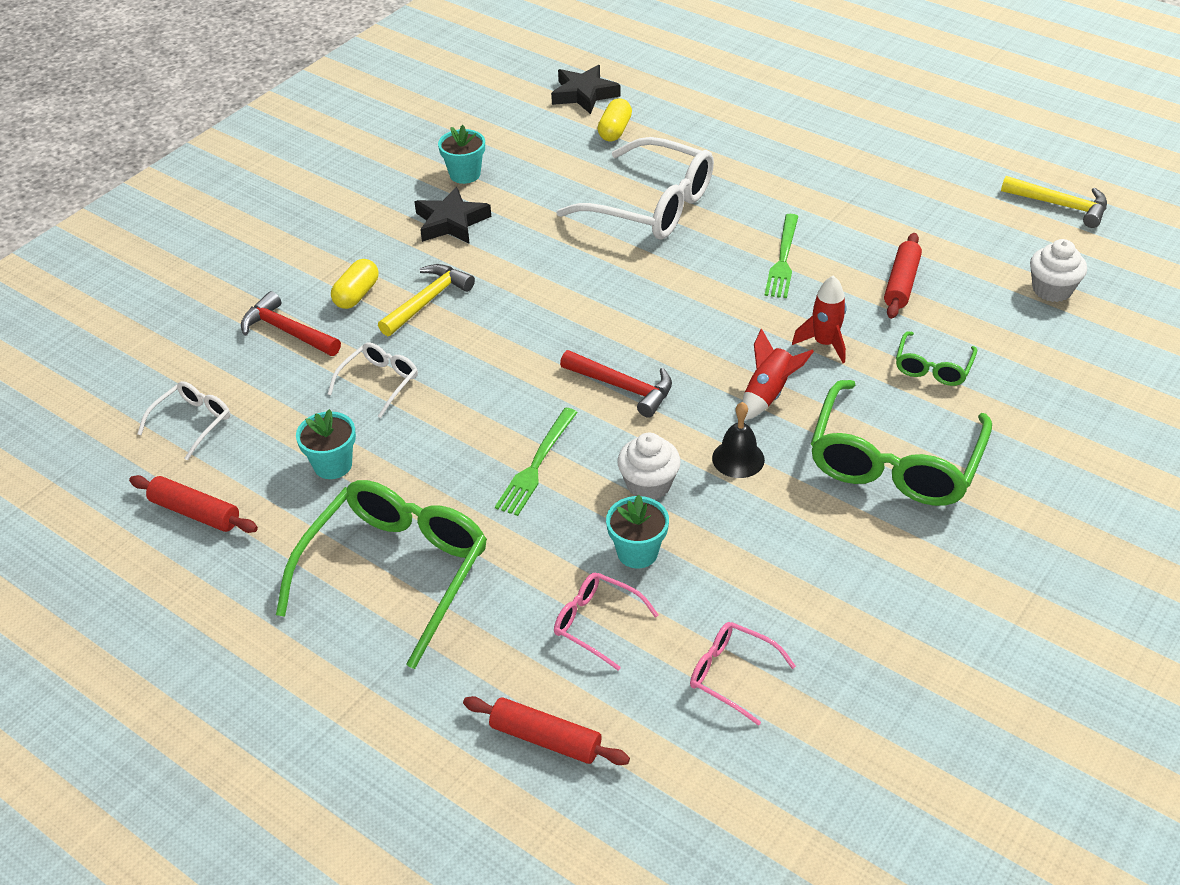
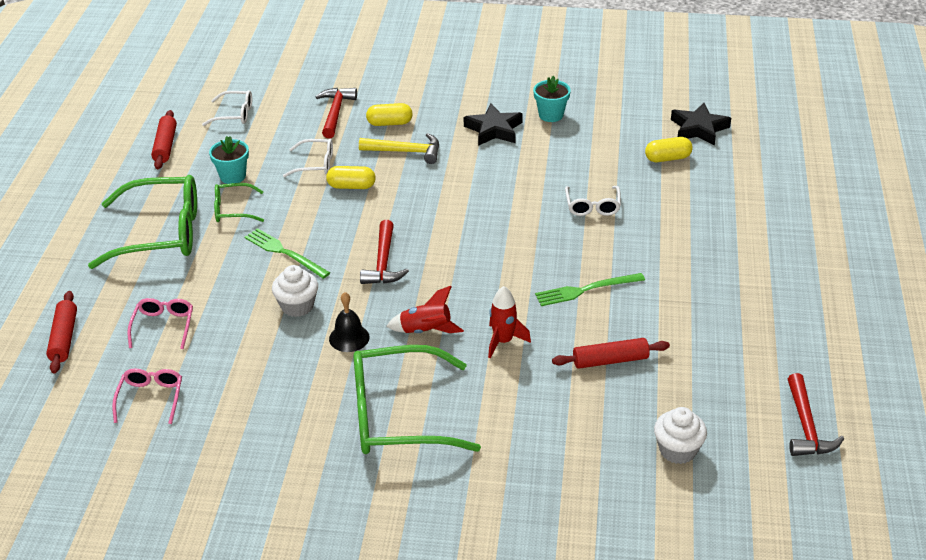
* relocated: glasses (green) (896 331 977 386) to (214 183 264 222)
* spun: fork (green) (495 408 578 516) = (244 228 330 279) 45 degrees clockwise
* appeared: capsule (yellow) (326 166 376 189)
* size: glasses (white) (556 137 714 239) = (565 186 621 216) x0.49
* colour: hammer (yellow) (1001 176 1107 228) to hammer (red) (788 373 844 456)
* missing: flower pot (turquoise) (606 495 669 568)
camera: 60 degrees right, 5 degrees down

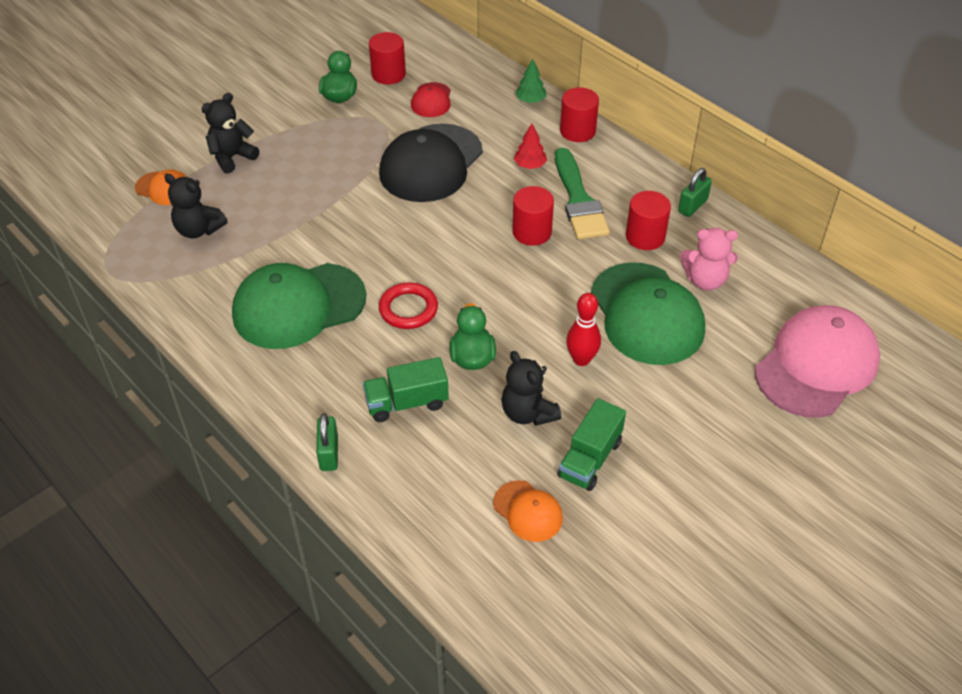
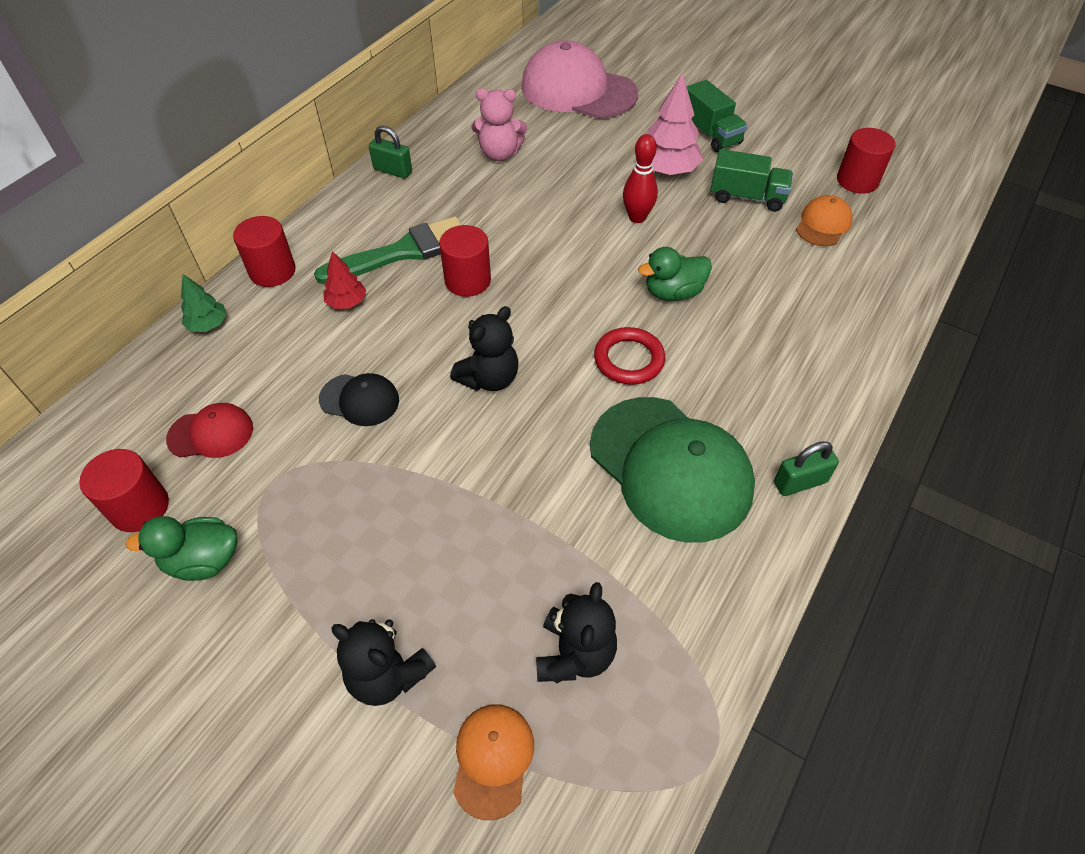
* size: cap (black) (379 124 483 202) = (319 373 399 426) x0.48
* relocated: teddy bear (black) (501 351 561 426) to (450 306 518 391)
* spun: teddy bear (pink) (680 228 738 290) = (472 88 528 161) 105 degrees clockwise
* appeared: tree (pink) (648 73 703 175)
* relocated: truck (green) (363 357 449 422) to (686 80 748 152)
* relocated: padlock (green) (316 413 338 471) to (774 441 839 496)
* relocated: cylinder (red) (626 191 671 250) to (837 128 895 194)
* missing: cap (green) (591 262 705 365)
camera: 105 degrees left, 5 degrees up

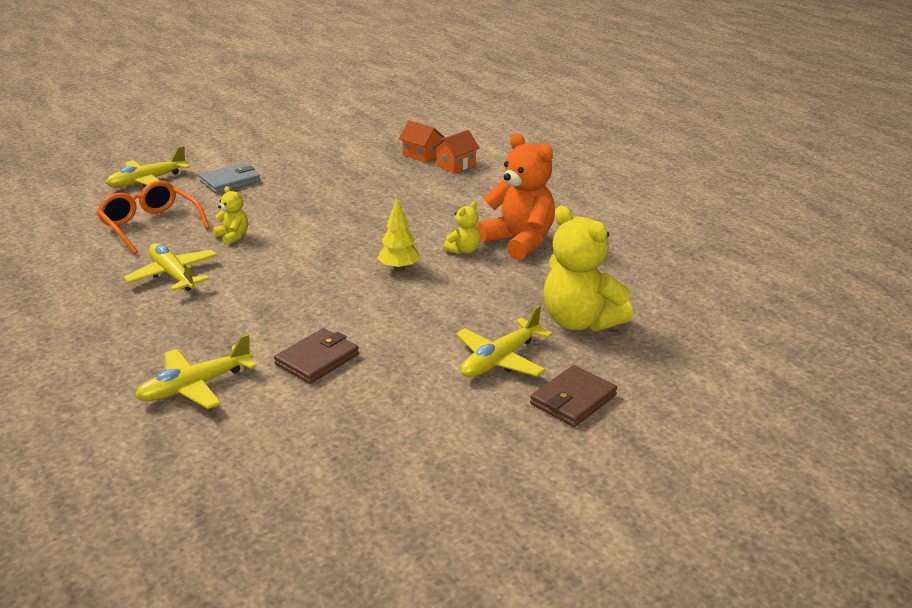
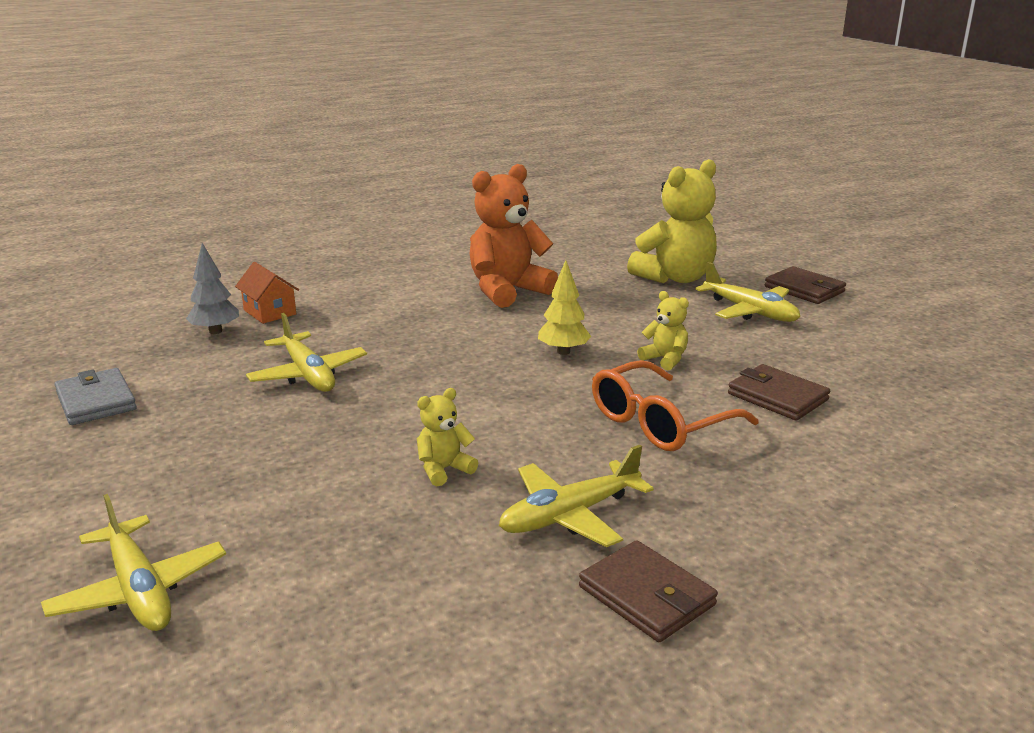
* relocated: wallet (grey) (199 163 260 194) to (54 368 137 425)
* exchanged: house (orange) (399 120 445 162) to tree (grey) (186 243 239 334)
* relocated: plane (yellow) (135 334 257 409) to (246 313 367 392)
* appeared: wallet (brown) (579 540 718 642)
* relocated: glasses (orange) (97 181 210 254) to (592 360 759 451)
* relocated: teddy bear (yellow) (443 201 481 254) to (637 291 689 370)
camera: 85 degrees left, 5 degrees down

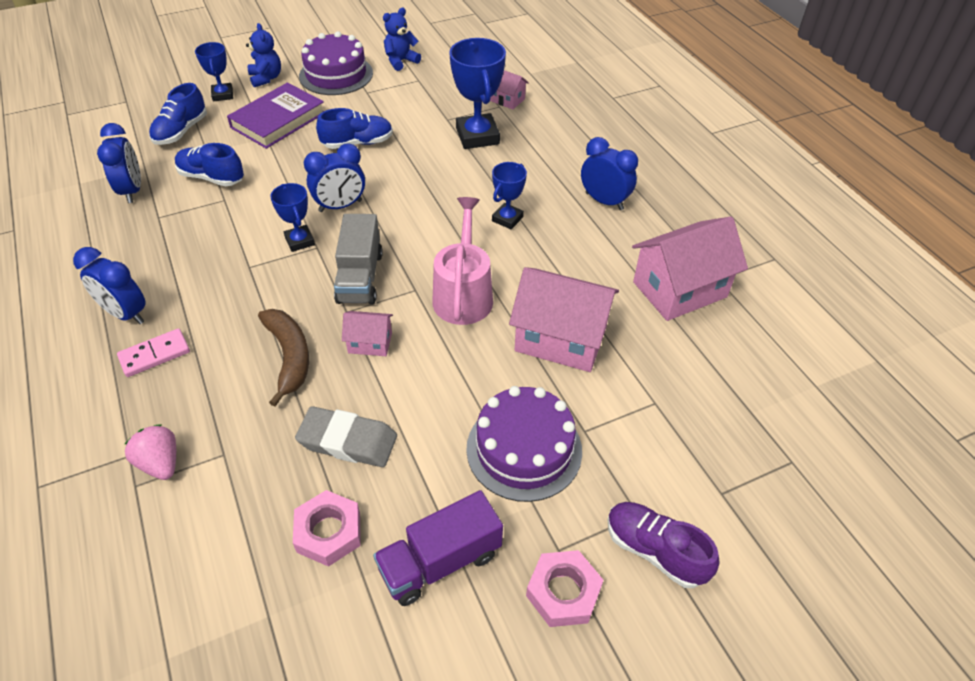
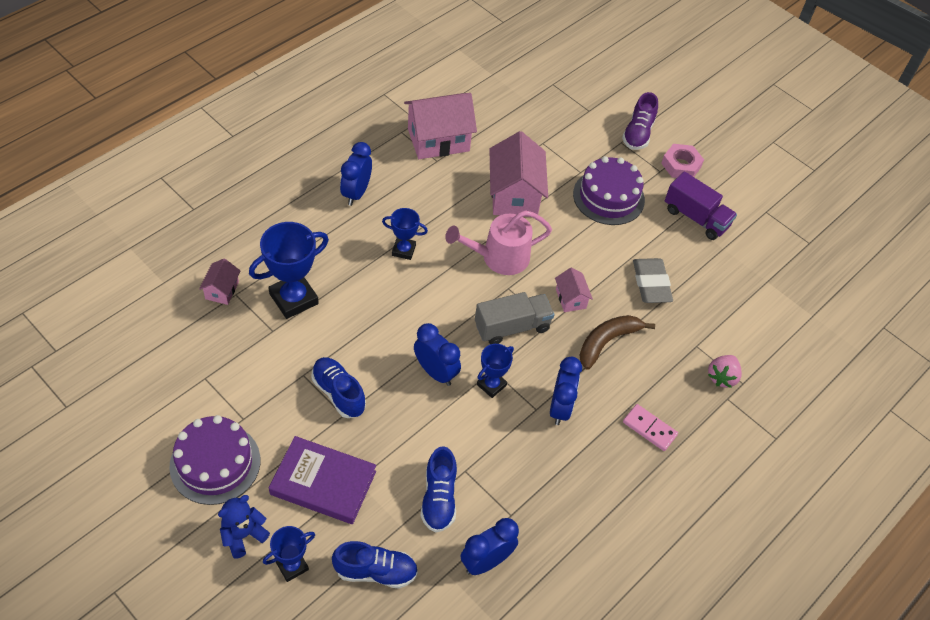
* spun: house (pink) (632 216 748 321) = (404 93 477 159) 60 degrees counterclockwise
* relocated: clock (blue) (73 247 146 324) to (550 357 582 425)
* missing: nut (pink) (293 490 361 567)
* missing: teddy bear (blue) (383 8 421 71)
camera: 115 degrees left, 5 degrees up

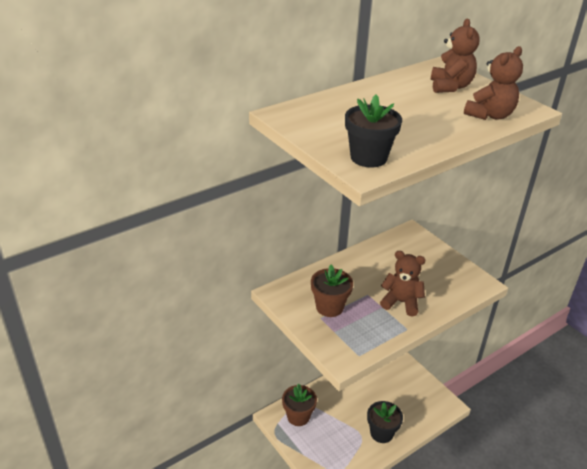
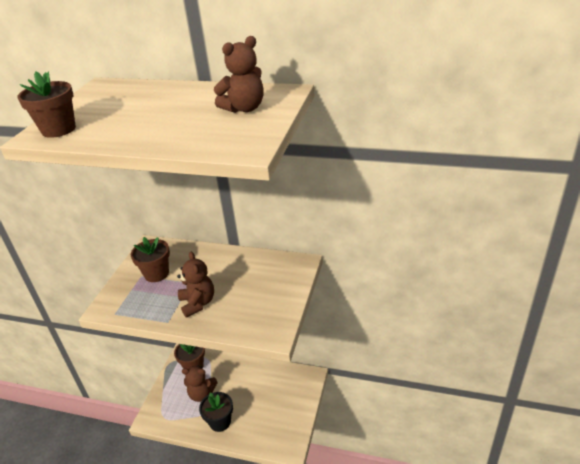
* colour: flower pot (black) (345 95 402 168) to flower pot (brown) (17 71 76 138)
* relocated: teddy bear (brown) (464 46 523 120) to (182 365 218 402)
camera: 55 degrees right, 0 degrees up

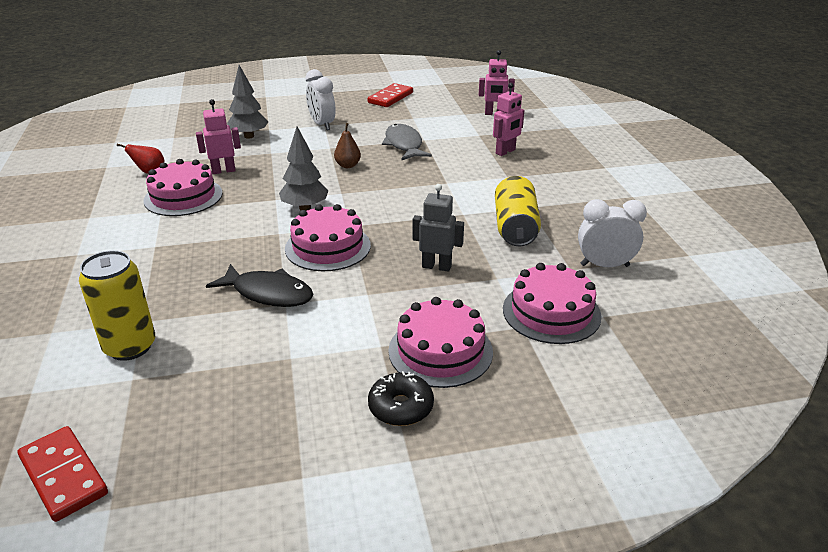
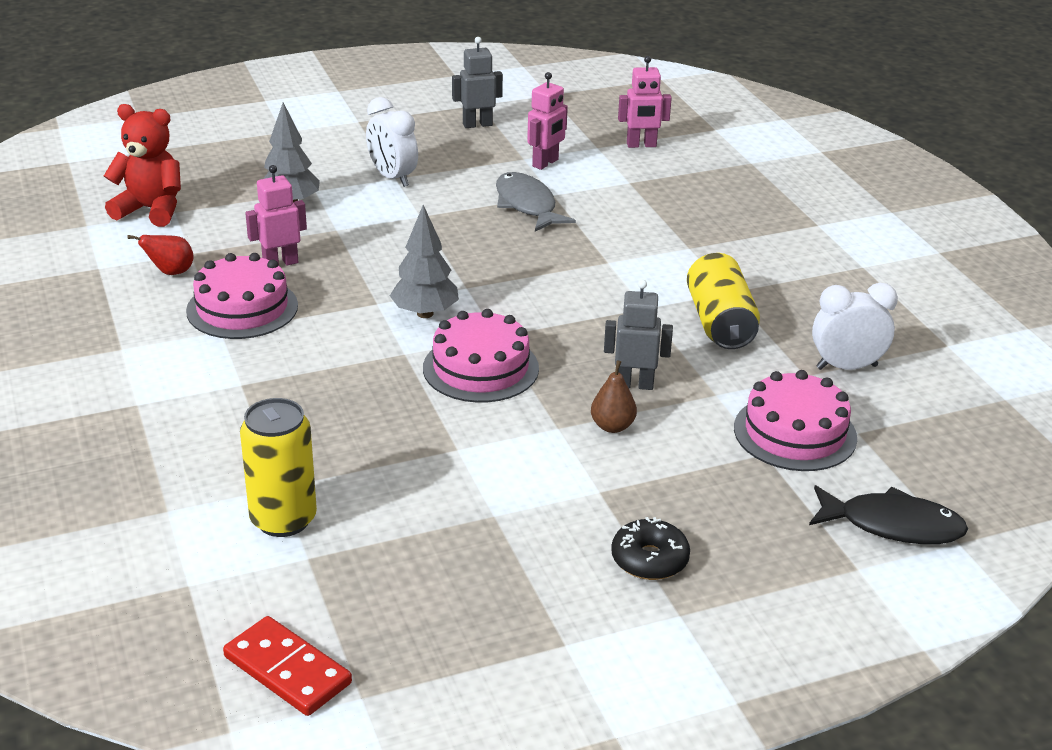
* appeared: teddy bear (red) (104 104 181 227)
* exchanged: domino (red) (368 83 413 107) to robot (grey) (452 37 503 128)
* relocated: robot (pink) (493 83 525 156) to (527 72 568 170)
* relocated: pear (brown) (334 123 361 168) to (591 360 637 433)
* relocated: fish (black) (206 264 313 307) to (809 485 968 544)
* missing: cake (pink) (388 297 493 388)
camera: 10 degrees left, 0 degrees up

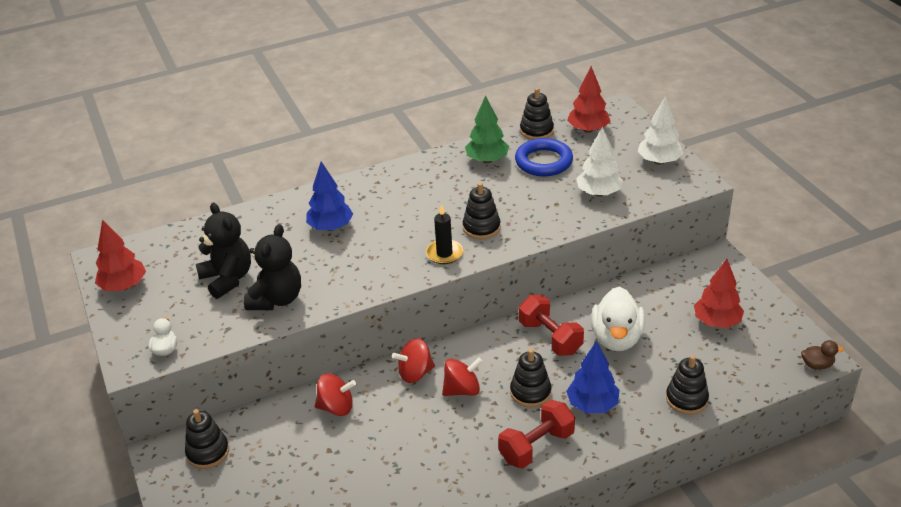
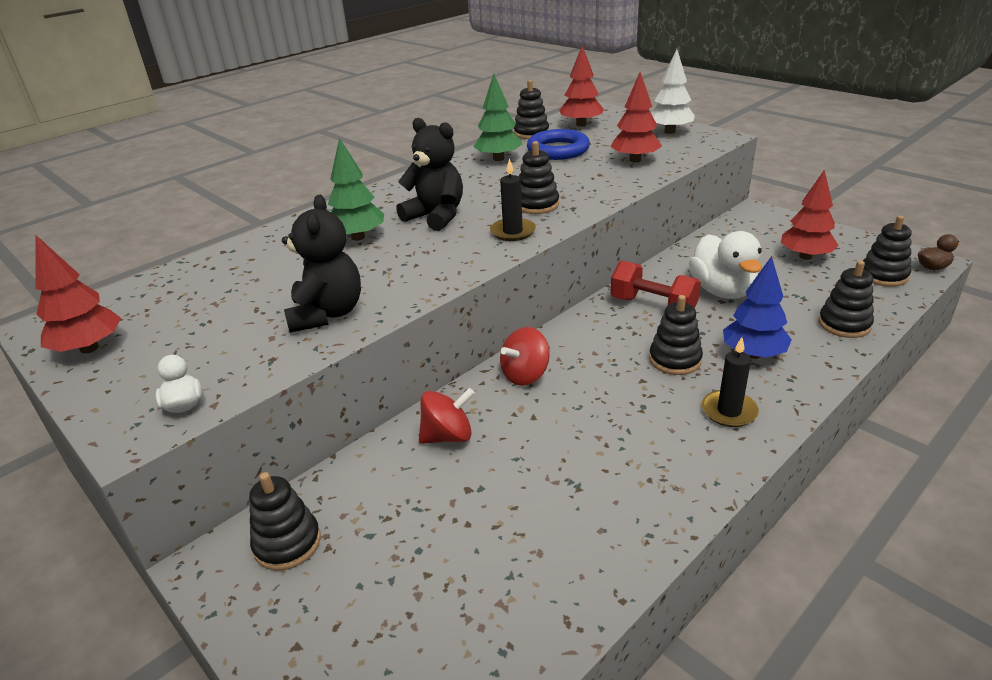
* colour: tree (blue) (306 162 353 231) to tree (green) (328 138 384 241)
* relocated: teddy bear (black) (196 203 251 299) to (396 118 463 231)
* colour: tree (white) (576 127 623 197) to tree (red) (610 72 662 163)
* exchanged: dumbbell (red) (498 400 575 469) to candle (black) (702 337 759 427)
* appeared: stacking toy (black) (863 215 912 287)
* missing: spinning top (red) (442 357 483 396)
camera: 20 degrees left, 5 degrees down

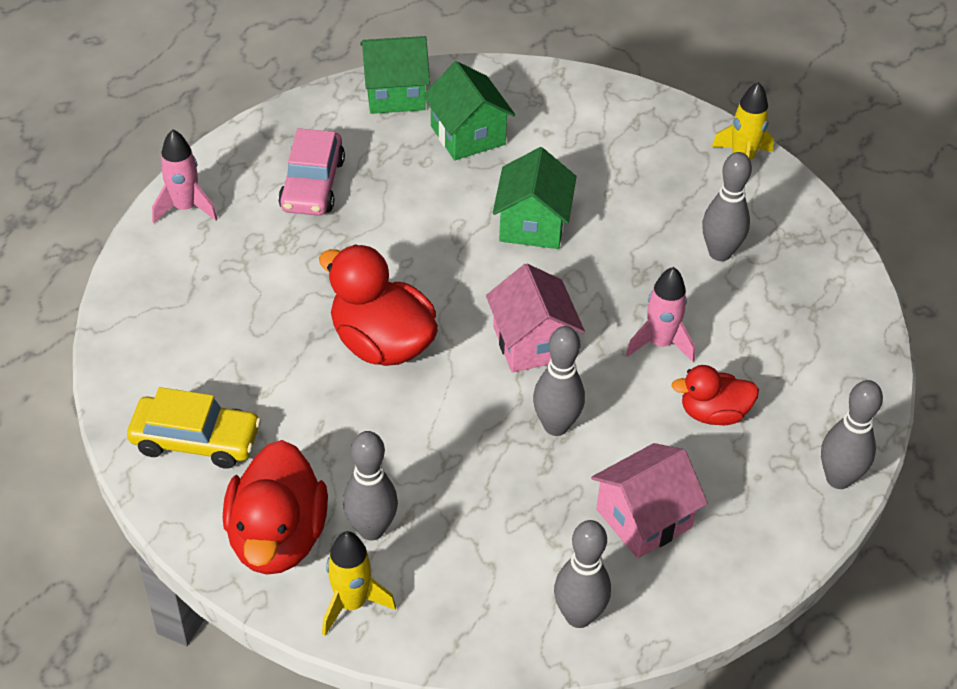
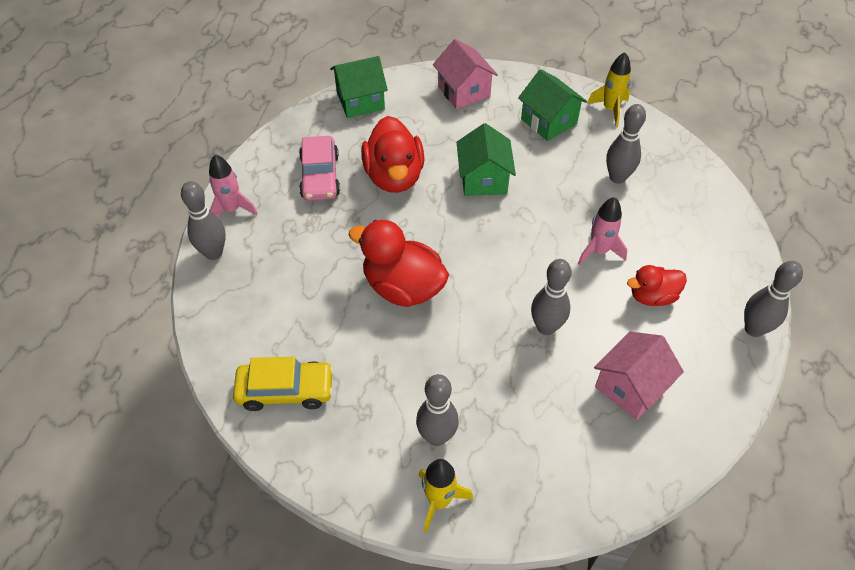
* relocated: bowling pin (grey) (554 520 611 628) to (181 181 226 260)
* relocated: duck (red) (223 440 328 575) to (361 116 424 193)
* relocated: house (pink) (486 263 585 373) to (433 39 498 109)
* relocated: house (green) (423 61 515 160) to (518 69 587 141)
camera: 10 degrees left, 5 degrees up

